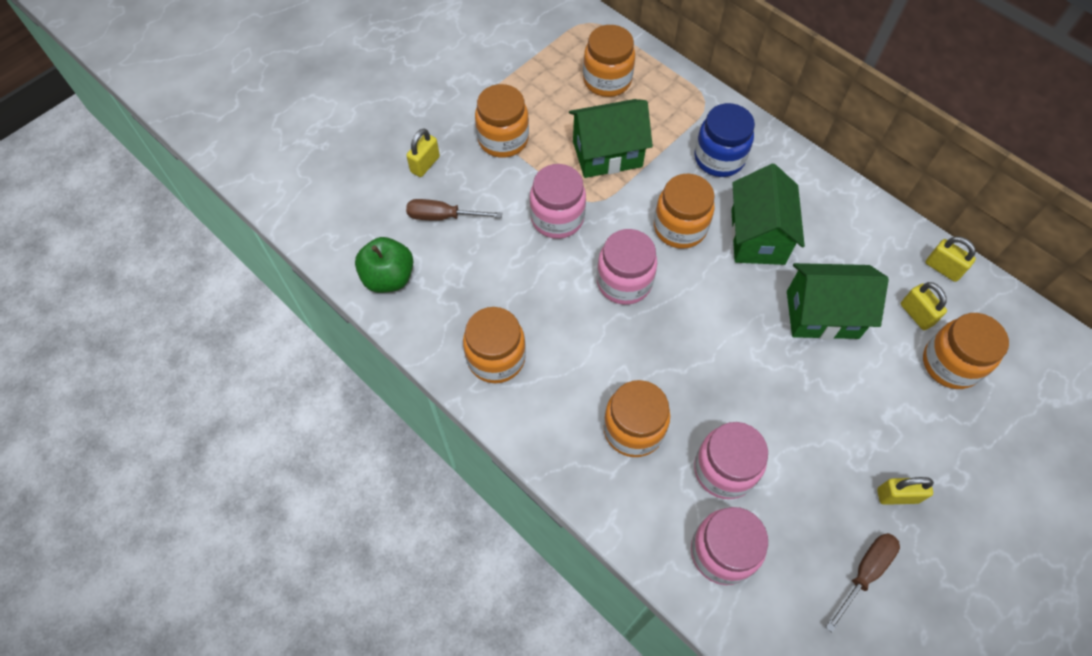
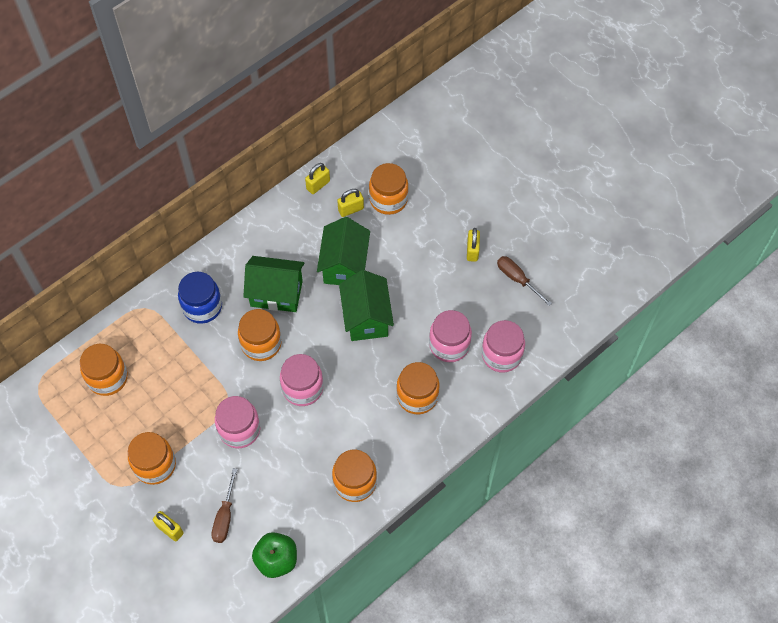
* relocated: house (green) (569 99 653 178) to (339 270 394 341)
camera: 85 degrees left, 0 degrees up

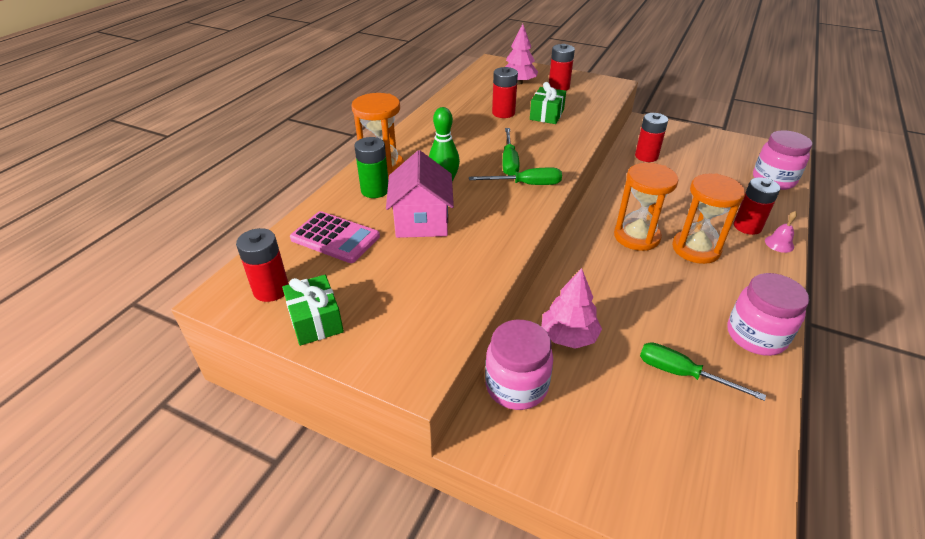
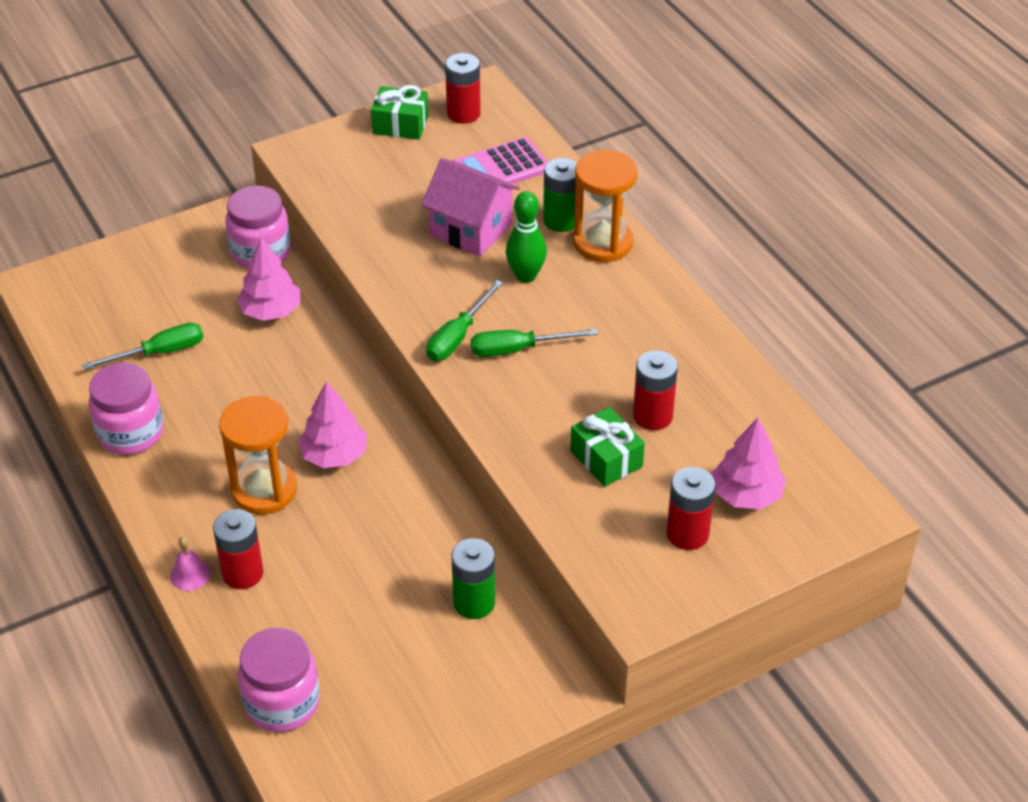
* exchanged: hourglass (orange) (614 163 679 251) to tree (pink) (298 381 367 468)
* colour: battery (red) (635 113 668 162) to battery (green) (452 538 495 619)
* spun: screwdriver (green) (502 128 520 176) = (471 329 598 357) 45 degrees counterclockwise
camera: 125 degrees right, 5 degrees up

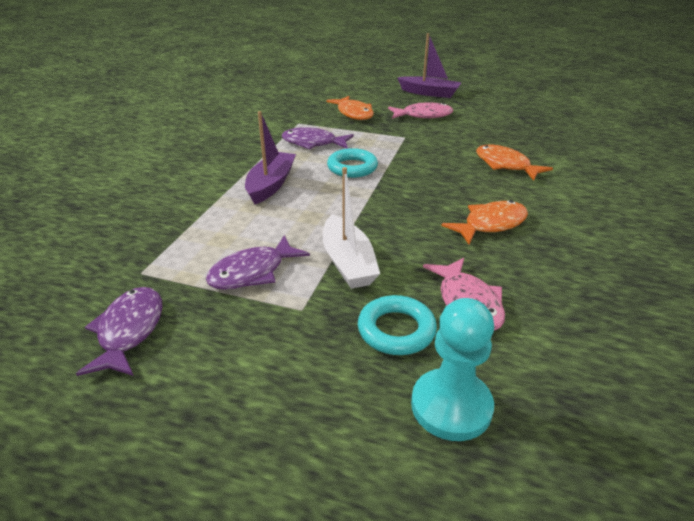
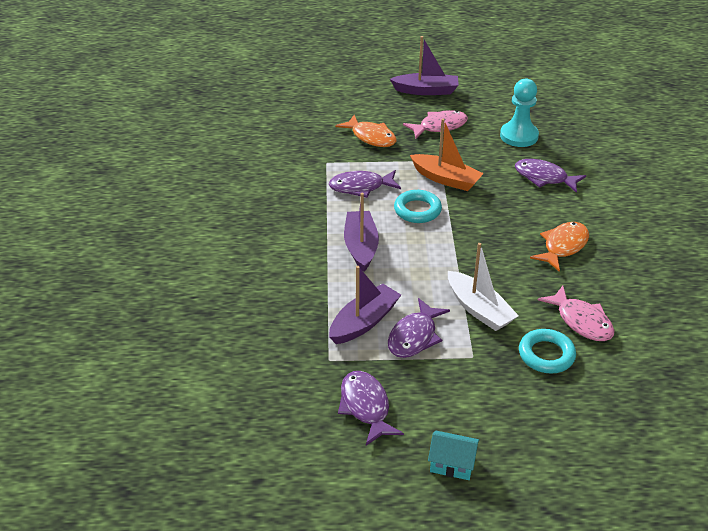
* appeared: boat (purple) (329 266 401 344)
* appeared: boat (orange) (410 119 484 191)
* appeared: house (turquoise) (428 431 479 480)
* relocated: pawn (turquoise) (411 298 494 441) to (500 79 539 147)
* colour: fish (orange) (476 145 553 180) to fish (purple) (515 159 586 193)
camera: 20 degrees left, 5 degrees up

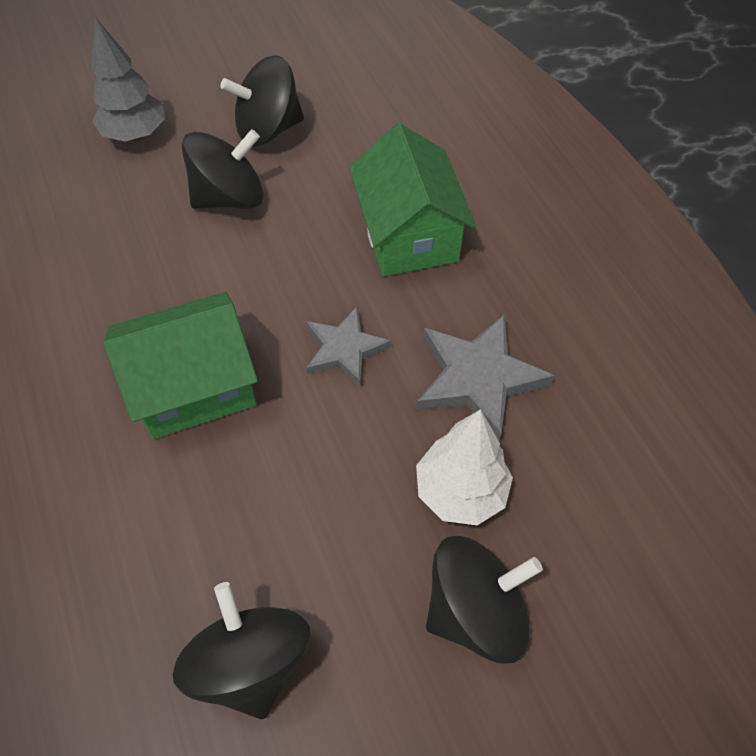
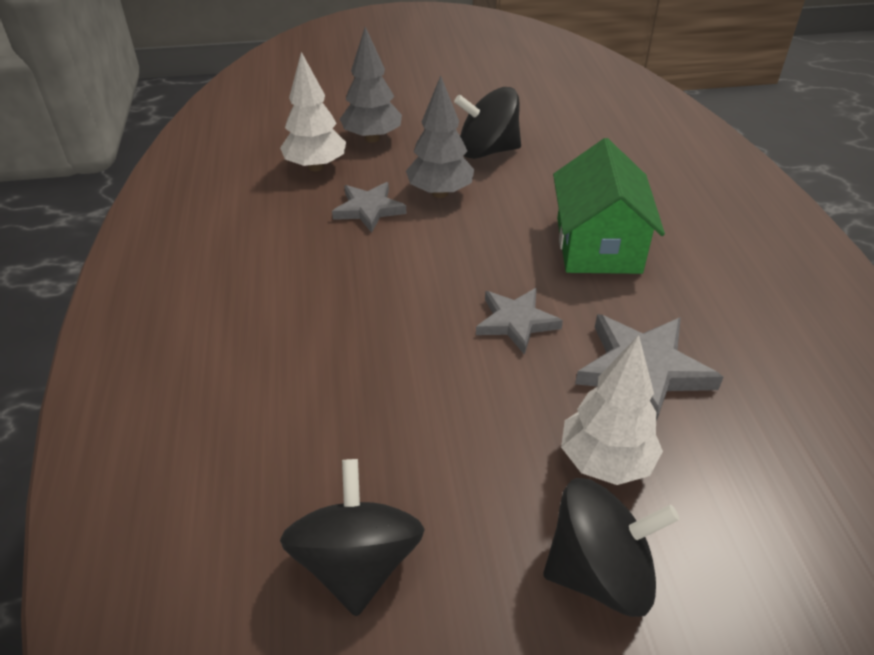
* appeared: tree (white) (280 52 346 171)
* appeared: star (grey) (332 182 406 233)
* exchanged: spinning top (black) (182 129 264 209) to tree (grey) (406 75 474 198)
* missing: house (green) (103 292 258 439)
camera: 15 degrees right, 15 degrees down

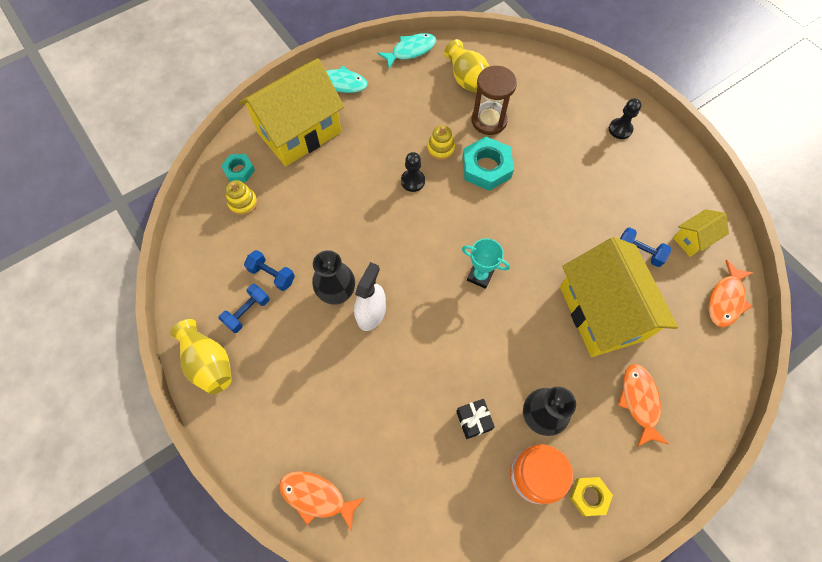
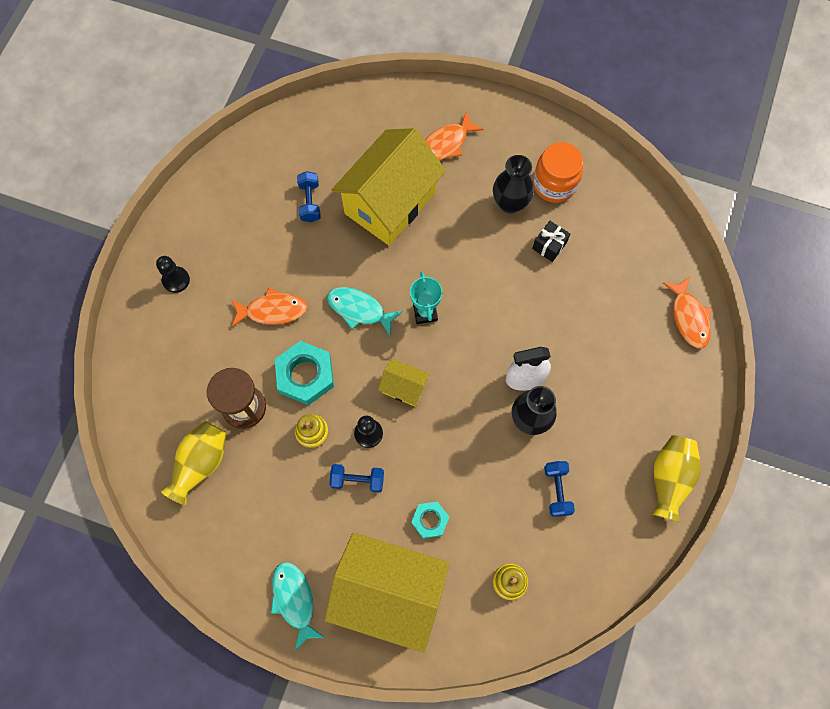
* relocated: fish (orange) (708 260 754 327) to (231 288 307 327)
* relocated: fish (turquoise) (377 33 436 69) to (327 287 402 336)
* relocated: dumbbell (blue) (219 284 270 333) to (329 464 384 493)
* relocated: house (yellow) (673 209 729 257) to (378 358 430 407)
* relocated: nut (turquoise) (221 154 255 182) to (411 502 449 539)
* missing: nut (yellow) (570 477 613 516)
camera: 125 degrees left, 5 degrees up

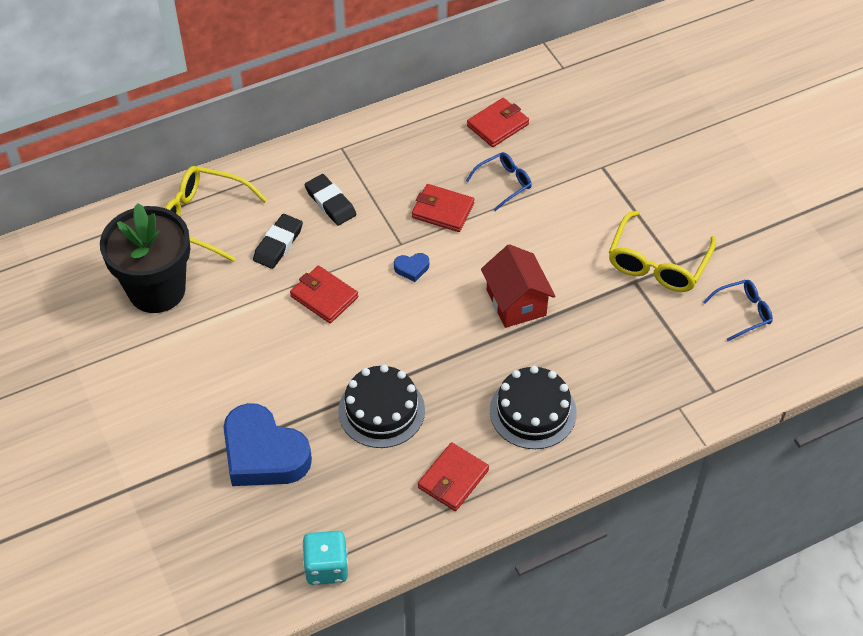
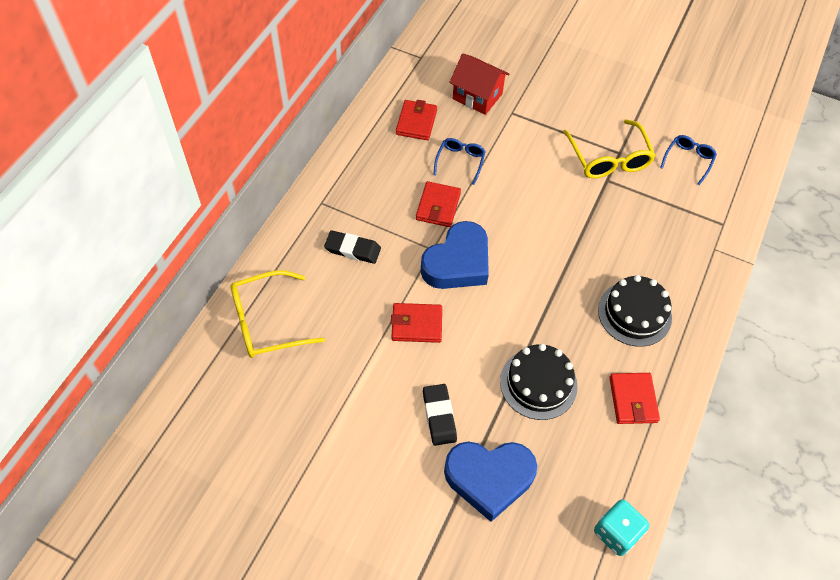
* spun: wallet (red) (412 184 474 232) = (416 181 461 227) 60 degrees counterclockwise
* size: heart (blue) (394 253 429 282) = (421 221 489 289) x2.48
* relocated: eraser (black) (253 214 303 269) to (423 384 457 446)
* relocated: house (red) (481 244 555 328) to (449 54 510 115)
* missing: flower pot (black) (100 203 190 313)
camera: 40 degrees left, 5 degrees up

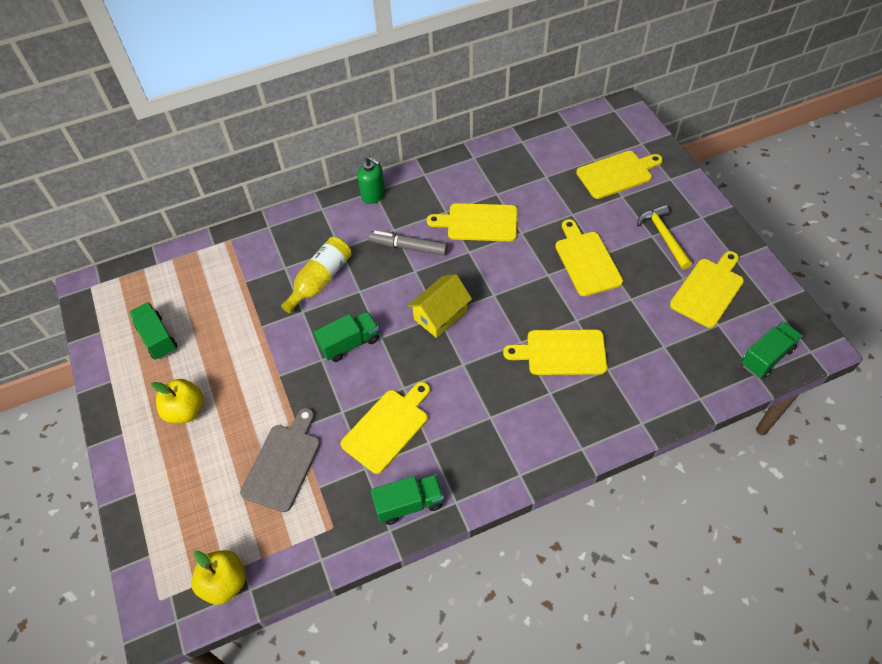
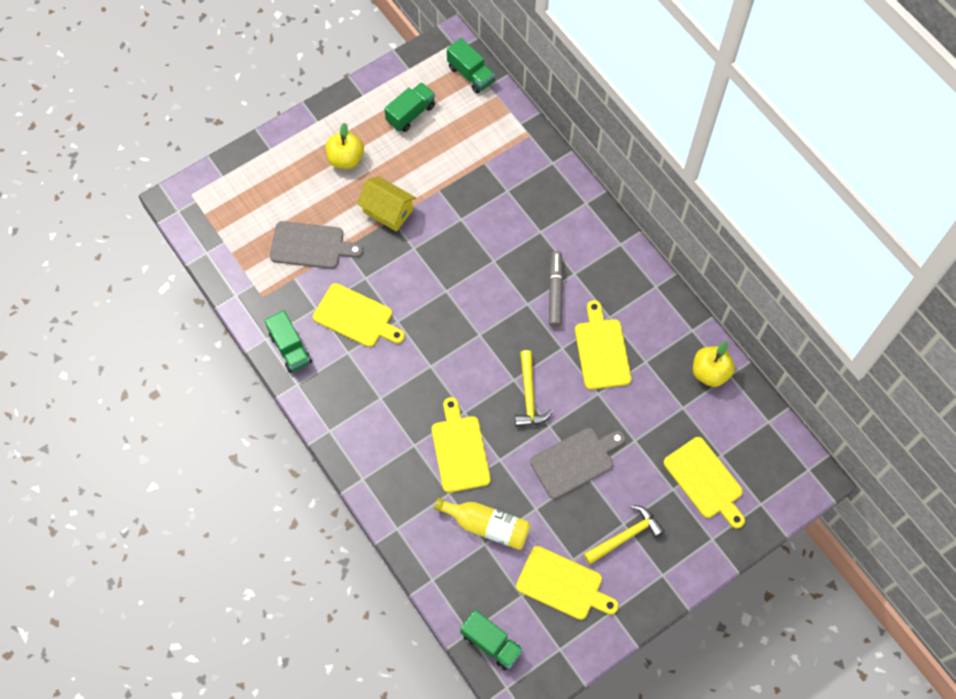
* relocated: house (yellow) (407 274 472 338) to (357 176 416 232)
* relocated: bottle (yellow) (281 237 351 313) to (434 498 530 550)
* relocated: truck (green) (314 311 379 362) to (447 38 495 93)
* appeared: hammer (yellow) (515 350 553 427)
* colour: cutting board (yellow) (555 219 623 296) to cutting board (grey) (530 428 625 499)
* relocated: apple (yellow) (191 550 246 605) to (693 341 735 387)
* missing: soap dispenser (green) (357 156 385 204)
camera: 75 degrees right, 10 degrees up

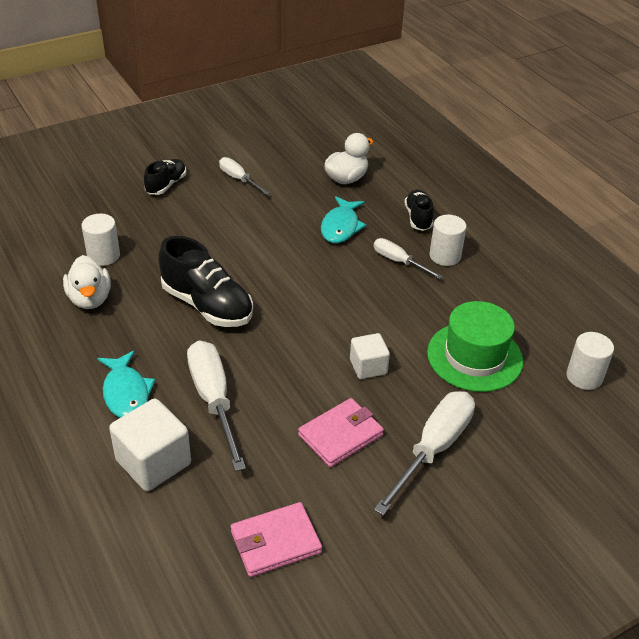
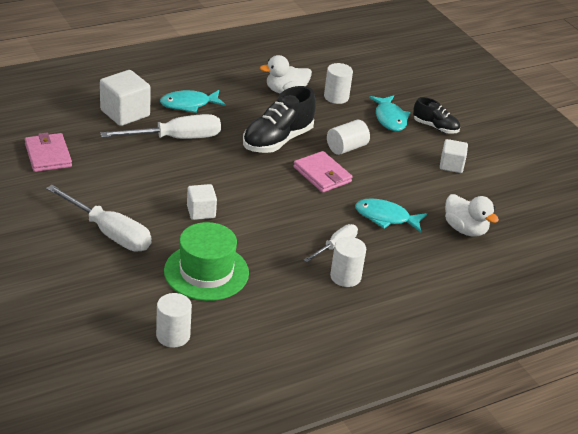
* relocated: wallet (pink) (298 398 384 467) to (293 151 352 193)
* appeared: cylinder (white) (327 120 370 155)
* appeared: fish (turquoise) (369 95 410 131)
* exchanged: screwdriver (white) (219 157 269 195) to cube (white) (440 139 468 173)
* missing: shoe (black) (404 189 434 231)
camera: 90 degrees right, 5 degrees down

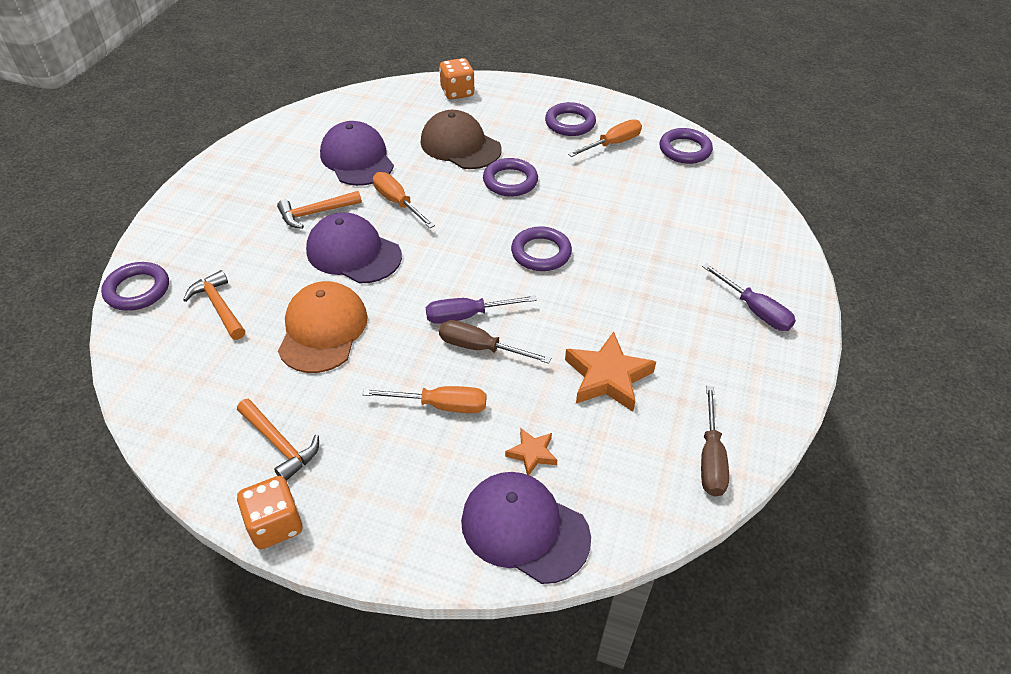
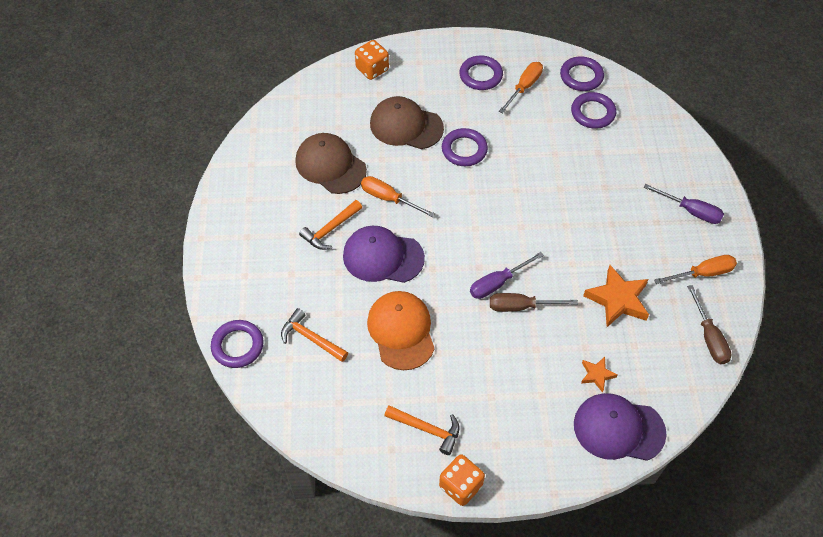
* colour: cap (purple) (320 121 394 186) to cap (brown) (295 133 367 194)
* relocated: ring (purple) (511 226 572 271) to (571 92 616 129)
* relocated: screwdriver (orange) (362 386 486 413) to (654 255 737 284)
camera: 20 degrees left, 10 degrees up

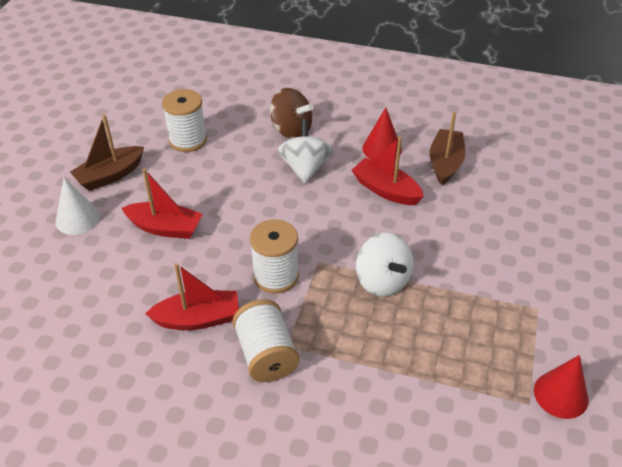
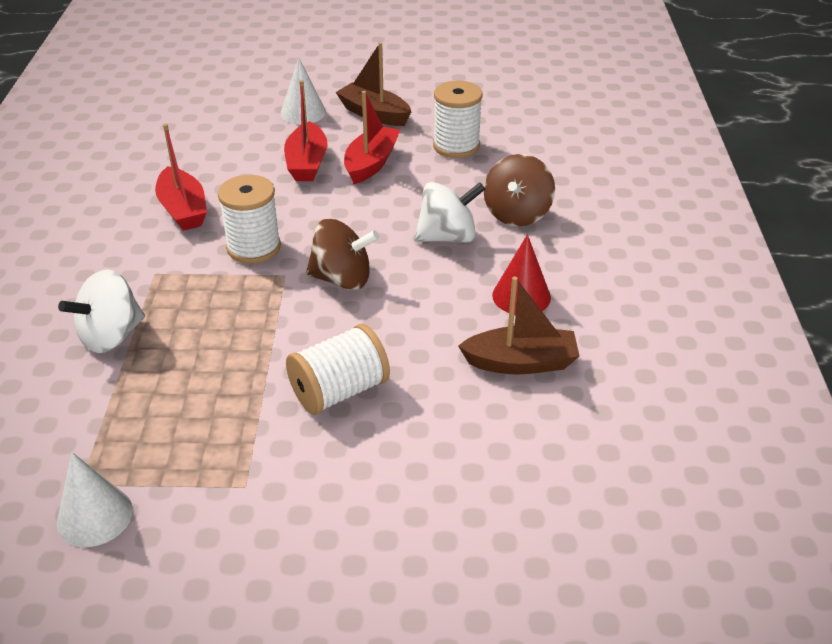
* colour: cone (red) (534 355 589 419) to cone (white) (57 452 133 547)
* relocated: spinning top (white) (356 233 414 297) to (58 269 145 353)
* relocated: spool (white) (232 299 299 382) to (286 324 390 415)
* appeared: spinning top (brown) (306 219 379 290)
* relocated: boat (red) (352 136 424 205) to (344 91 400 184)
camera: 75 degrees right, 5 degrees down

